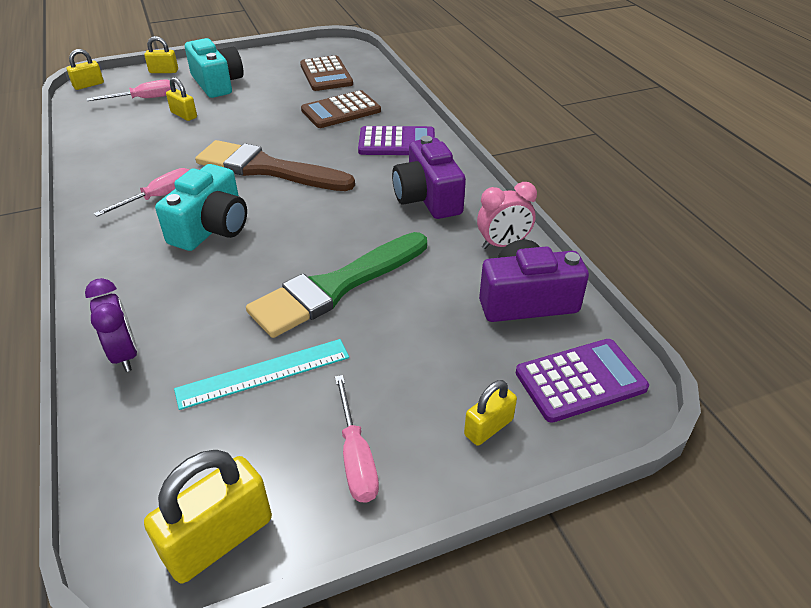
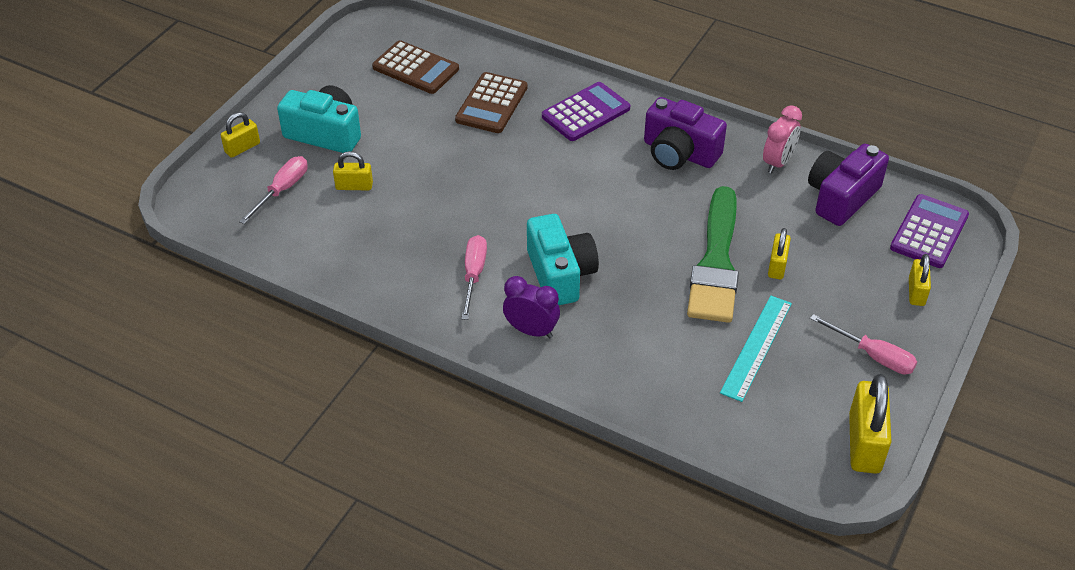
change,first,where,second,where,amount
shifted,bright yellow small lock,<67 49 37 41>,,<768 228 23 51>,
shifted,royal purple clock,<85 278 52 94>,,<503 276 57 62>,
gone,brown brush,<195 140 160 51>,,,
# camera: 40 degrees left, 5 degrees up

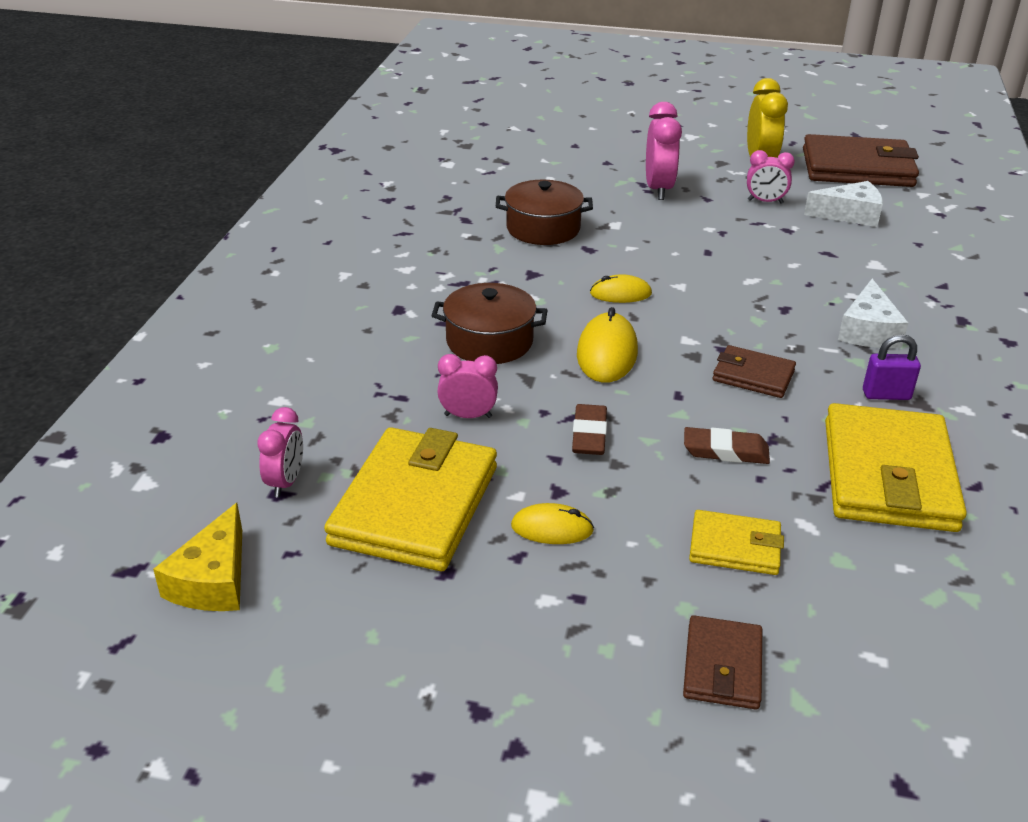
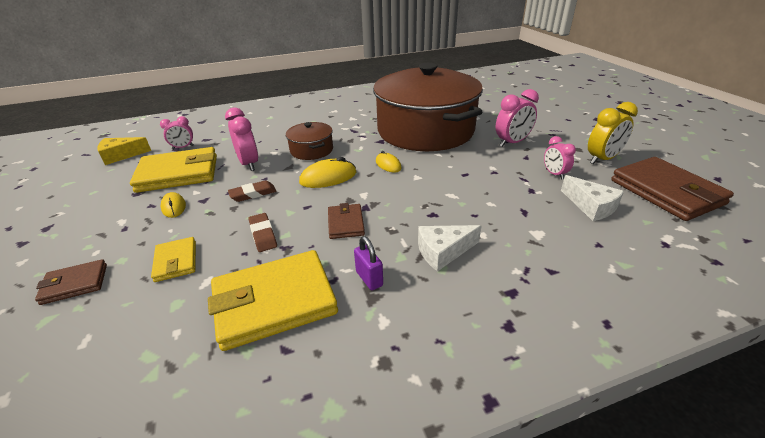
change,first,where,second,where,amount
scaled,pink clock,<437 354 61 64>,,<225 107 33 64>,x1.59
scaled,brown stockpot,<496 180 97 65>,,<373 63 110 88>,x2.40
# camera: 60 degrees right, 0 degrees up

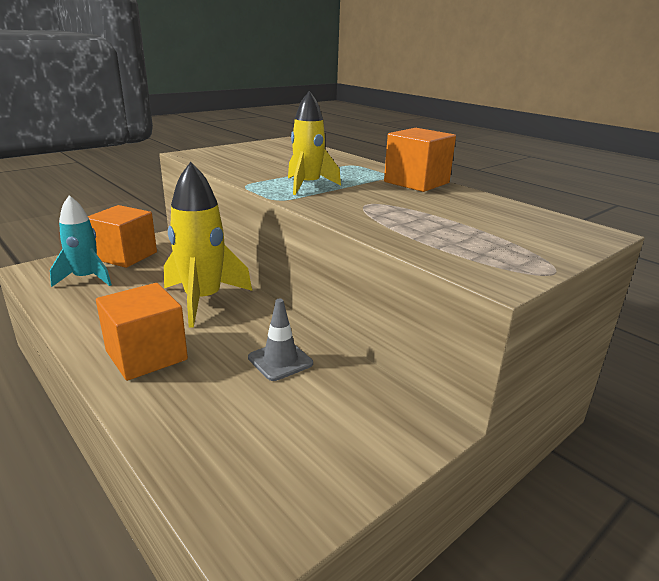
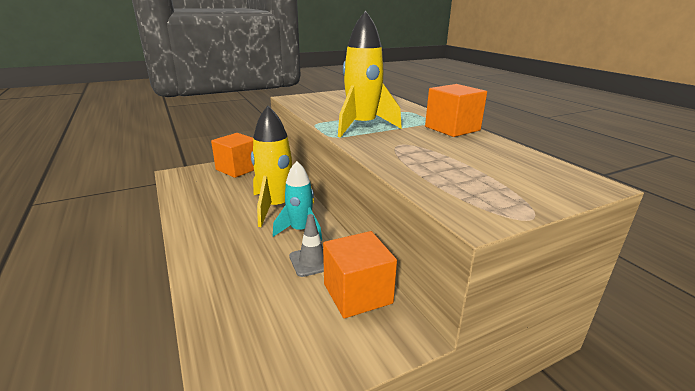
change,first,where,second,where,amount
shifted,teal rocket,<50 195 62 92>,,<273 161 49 80>,
shifted,bright orange block,<96 283 92 98>,,<323 231 74 87>,
scaled,bright yellow rocket,<288 91 53 104>,,<338 11 64 127>,x1.51
# camera: 15 degrees right, 0 degrees up

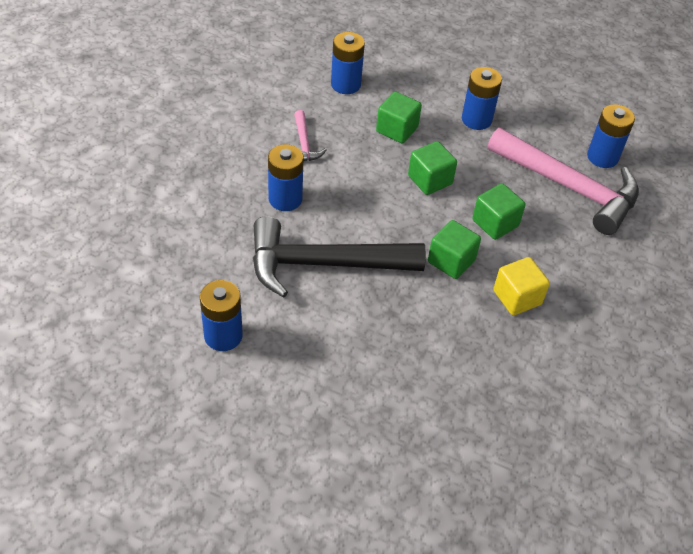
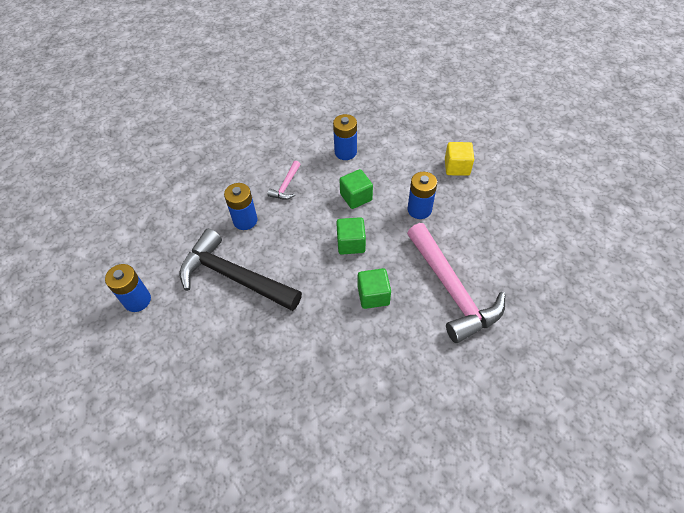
change,first,where,second,where,amount
gone,emerald block,<428 220 53 59>,,,
shifted,bright yellow block,<493 257 57 58>,,<445 142 29 34>,
gone,blue power cell,<587 104 48 64>,,,
# camera: 35 degrees right, 5 degrees up

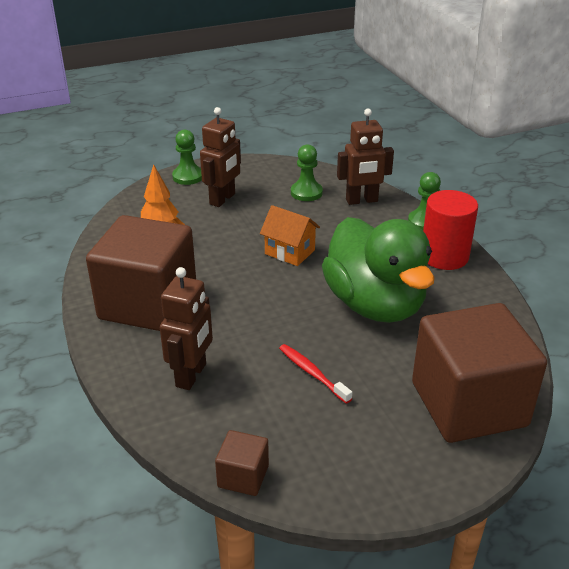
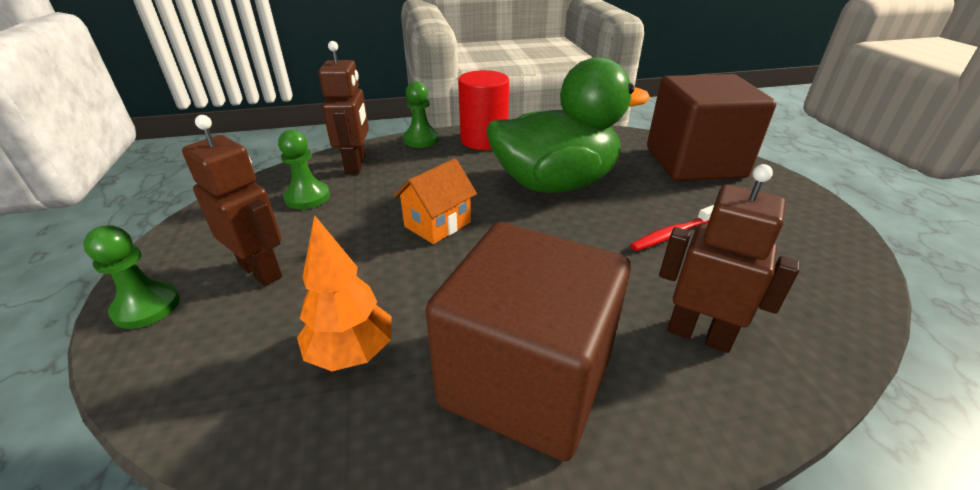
change,first,where,second,where,amount
gone,brown block,<215 430 54 66>,,,
# camera: 80 degrees left, 0 degrees up

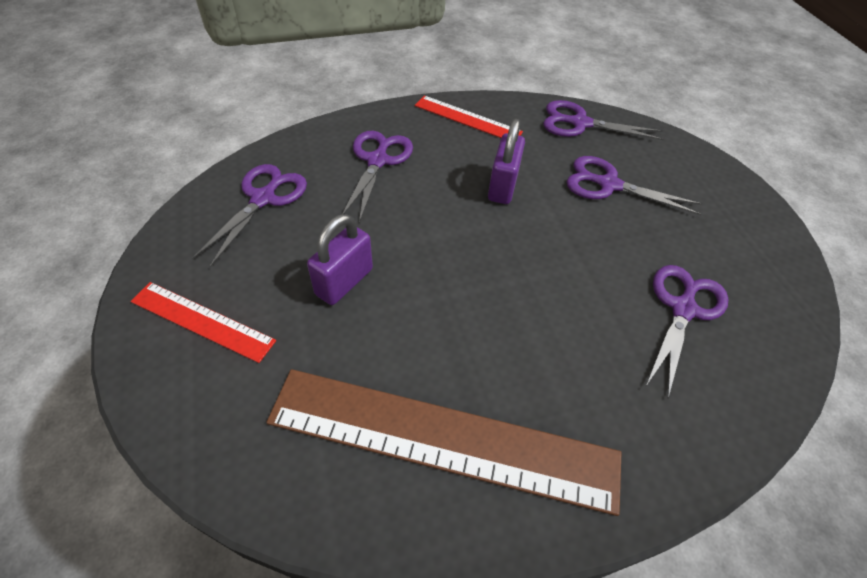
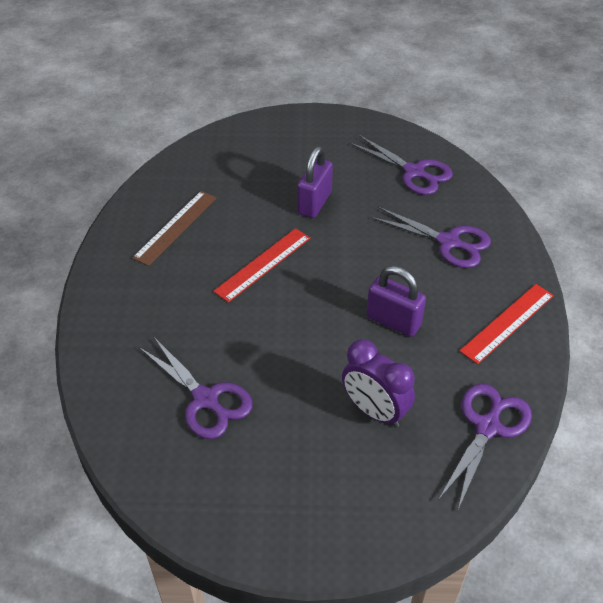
change,first,where,second,where,amount
shifted,red straightedge,<130 282 146 81>,,<213 228 97 75>,
scaled,brown straightedge,<266 369 355 147>,,<132 191 85 75>,x0.51
rotated,royal purple small lock,<307 214 66 91>,,<297 146 36 72>,60 degrees clockwise
swapped,royal purple pair of scissors,<567 156 135 59>,royal purple clock,<342 339 73 88>,
# camera: 110 degrees right, 5 degrees down

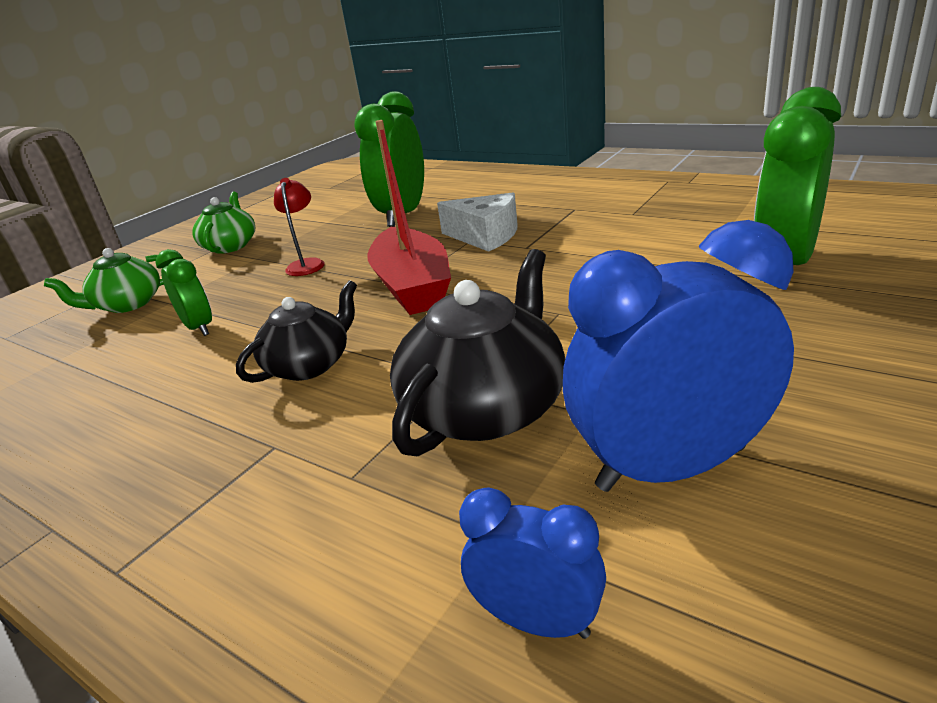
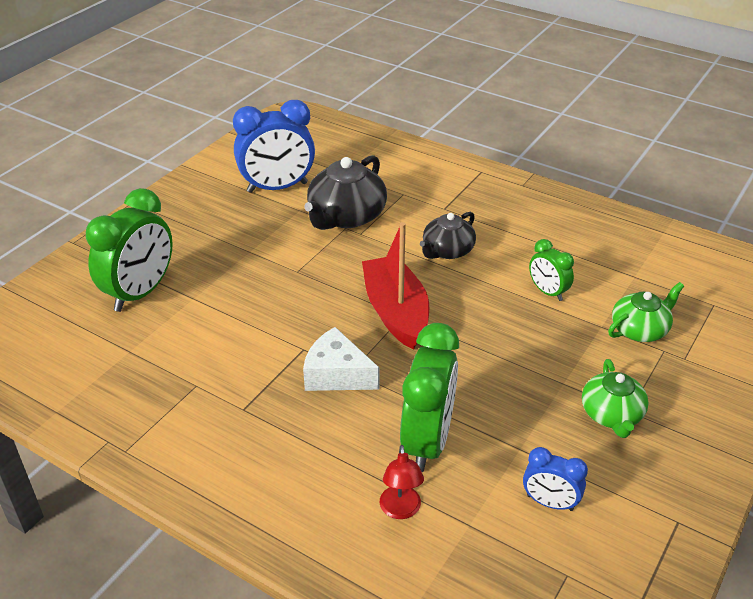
change,first,where,second,where,amount
shifted,red reading lamp,<274 178 51 98>,,<380 445 44 74>,
shifted,blue clock,<459 487 147 152>,,<523 447 65 64>,
# camera: 175 degrees right, 10 degrees up

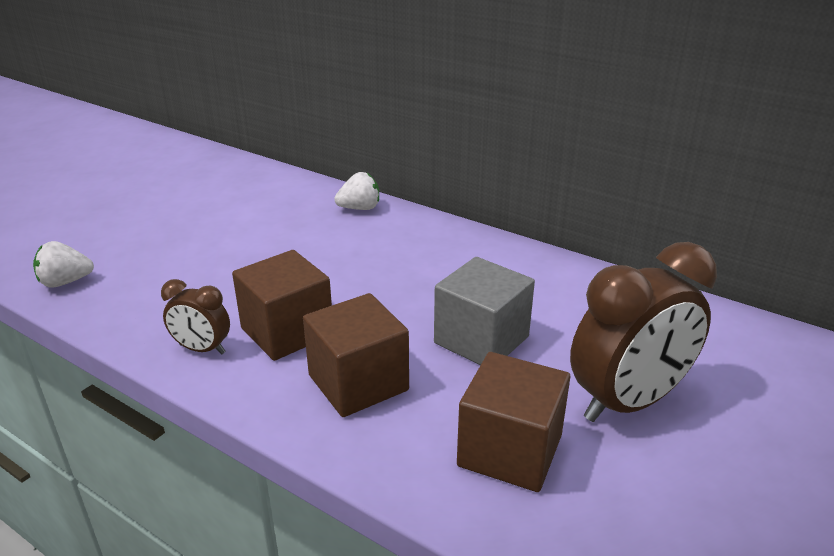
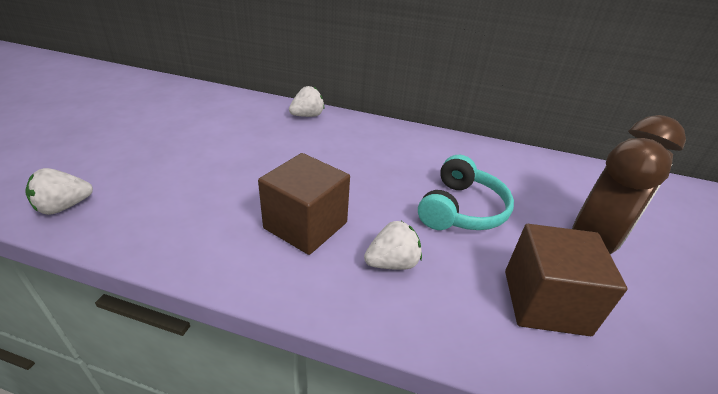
change,first,where,second,where,amount
gone,brown clock,<161 279 69 76>,,,
swapped,brown block,<303 293 106 124>,snow-white strawberry,<364 221 58 49>,
swapped,ash-grey block,<434 257 101 108>,teal headphones,<418 155 96 75>,
# camera: 20 degrees left, 5 degrees up

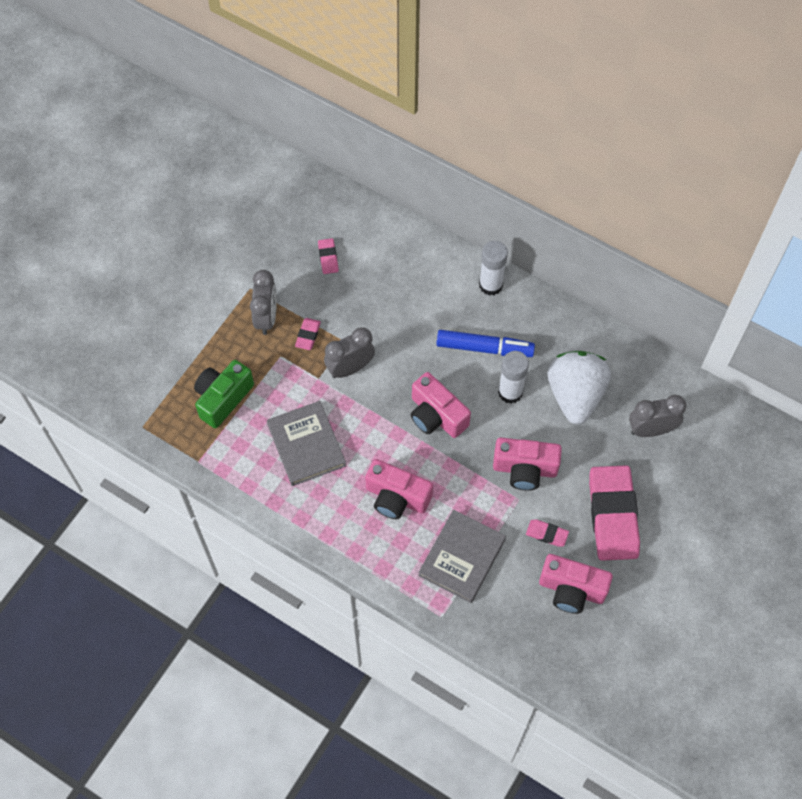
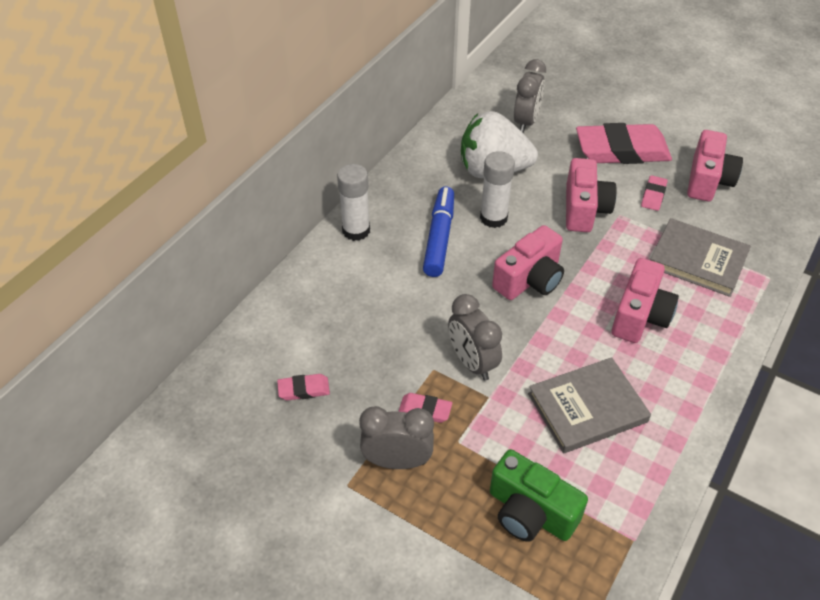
change,first,where,second,where,amount
rotated,ash-grey clock,<629 395 58 42>,,<514 59 32 74>,150 degrees counterclockwise
# camera: 90 degrees left, 15 degrees down

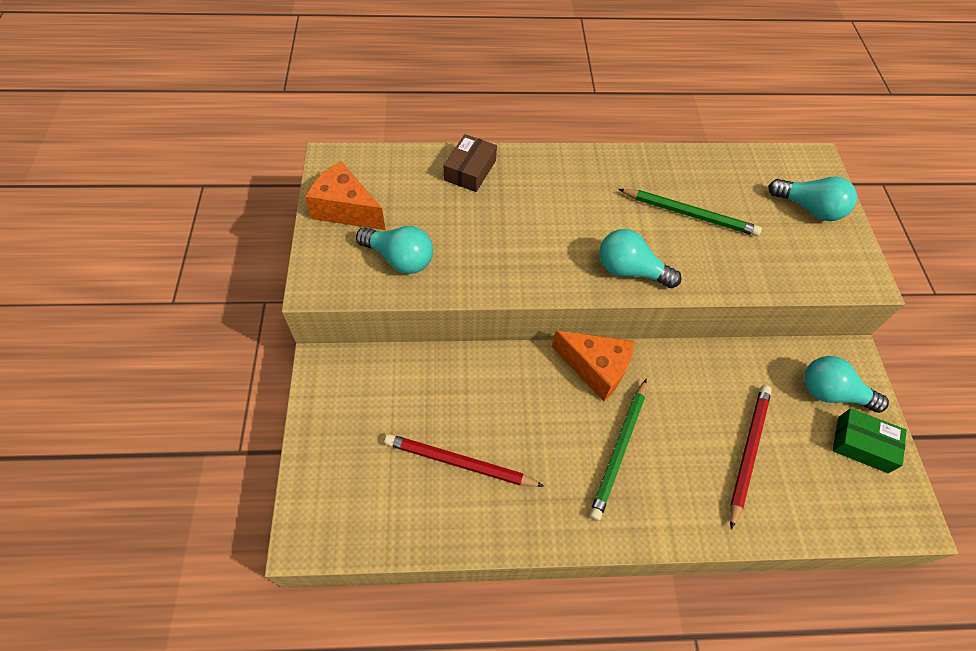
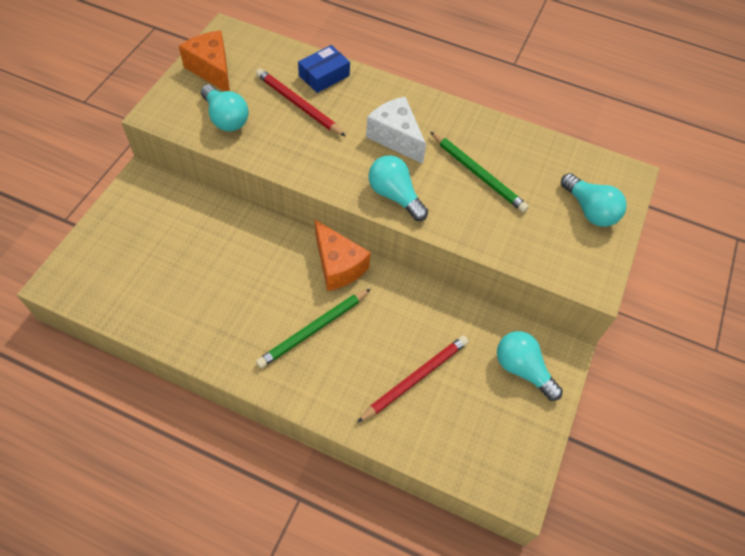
change,first,where,second,where,amount
shifted,red pencil,<384 434 160 53>,,<256 68 90 69>,
repainted,brown package,<444 134 53 58>,blue package,<298 45 52 48>,
gone,emerald package,<833 408 74 65>,,,
new,,,snow-white cheese wedge,<366 97 60 67>,
# camera: 25 degrees right, 0 degrees up

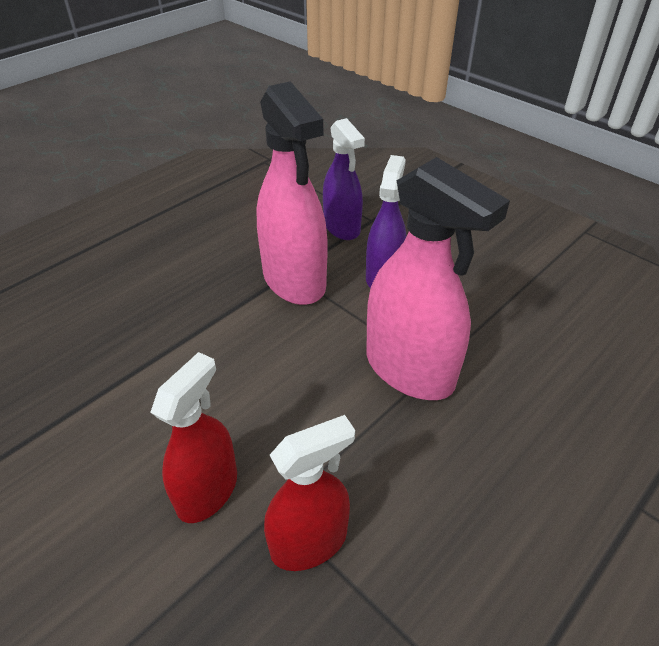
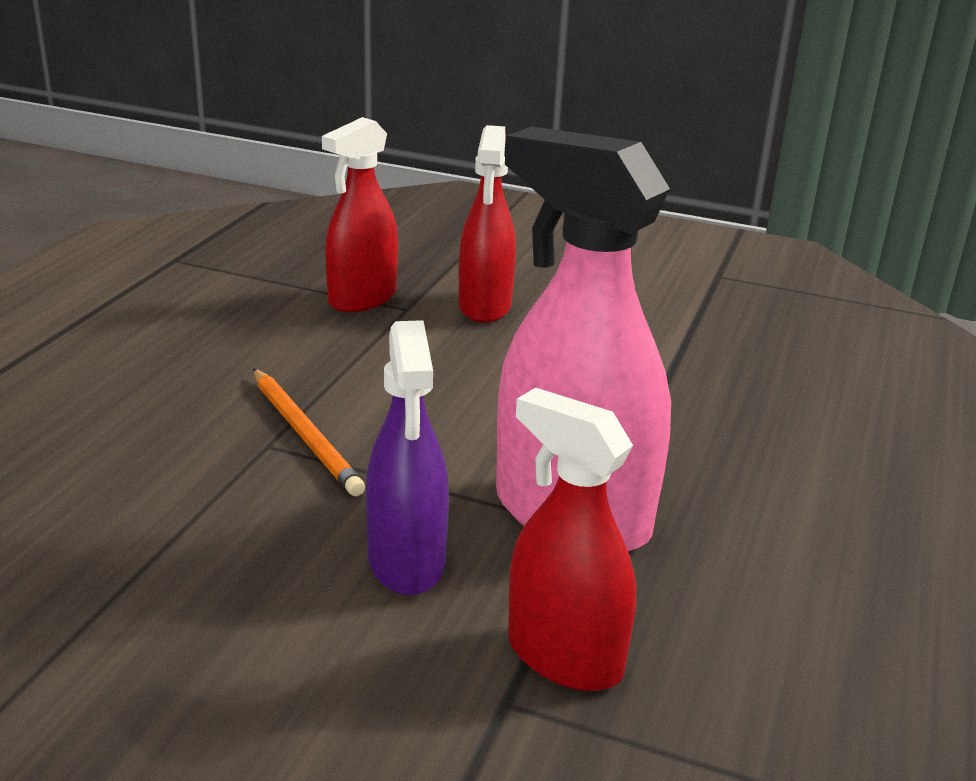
change,first,where,second,where,amount
repainted,royal purple spray cleaner,<323 118 42 122>,red spray cleaner,<508 387 128 304>,
swapped,pink spray cleaner,<366 157 144 243>,bright orange pencil,<253 368 112 128>,
# camera: 155 degrees right, 15 degrees down

